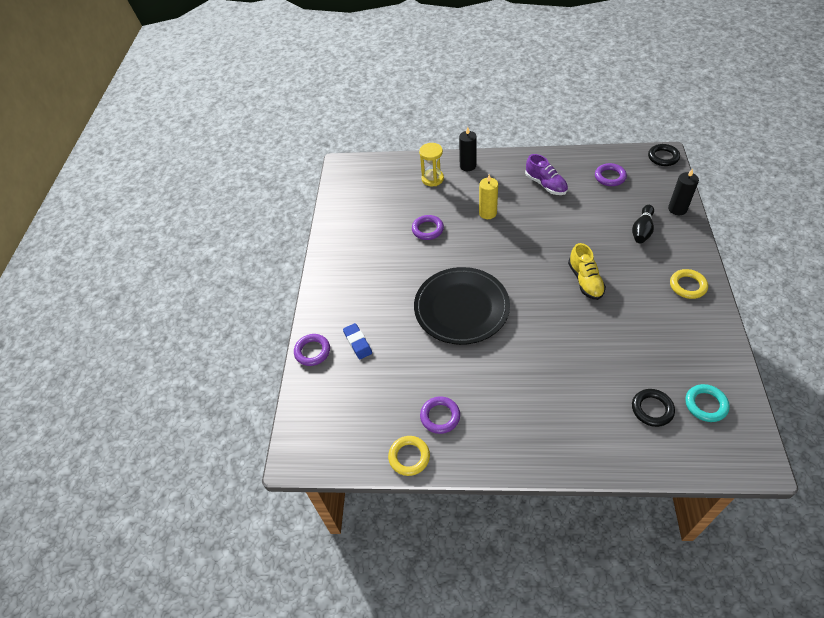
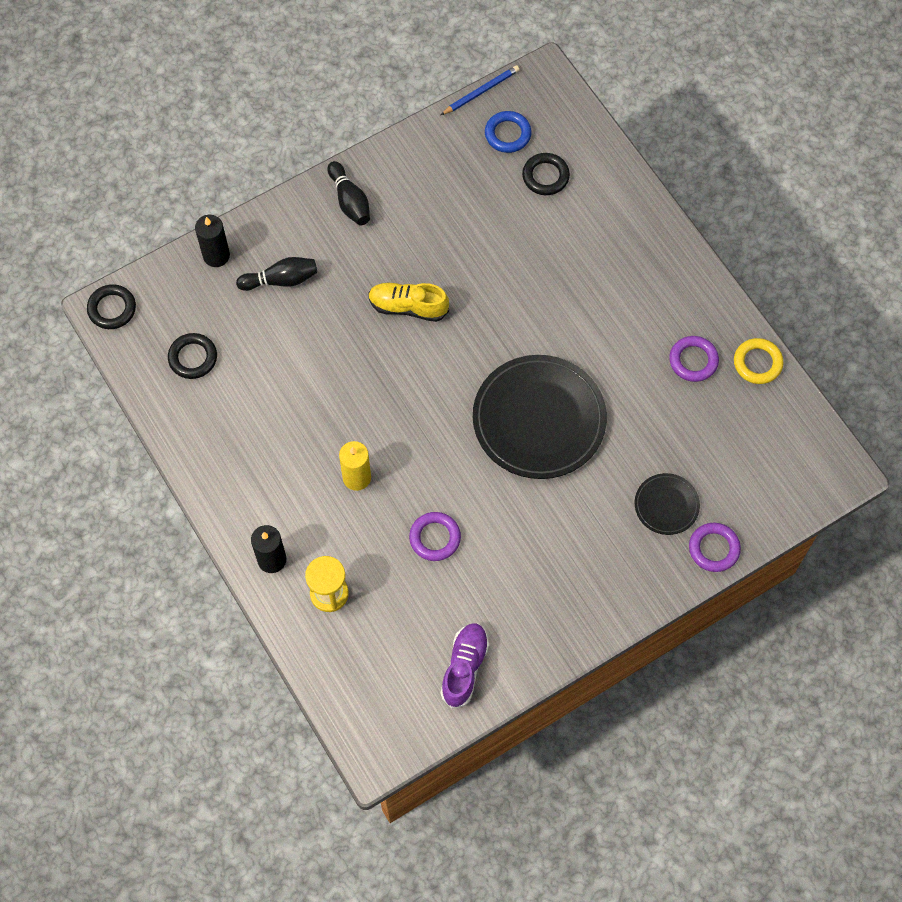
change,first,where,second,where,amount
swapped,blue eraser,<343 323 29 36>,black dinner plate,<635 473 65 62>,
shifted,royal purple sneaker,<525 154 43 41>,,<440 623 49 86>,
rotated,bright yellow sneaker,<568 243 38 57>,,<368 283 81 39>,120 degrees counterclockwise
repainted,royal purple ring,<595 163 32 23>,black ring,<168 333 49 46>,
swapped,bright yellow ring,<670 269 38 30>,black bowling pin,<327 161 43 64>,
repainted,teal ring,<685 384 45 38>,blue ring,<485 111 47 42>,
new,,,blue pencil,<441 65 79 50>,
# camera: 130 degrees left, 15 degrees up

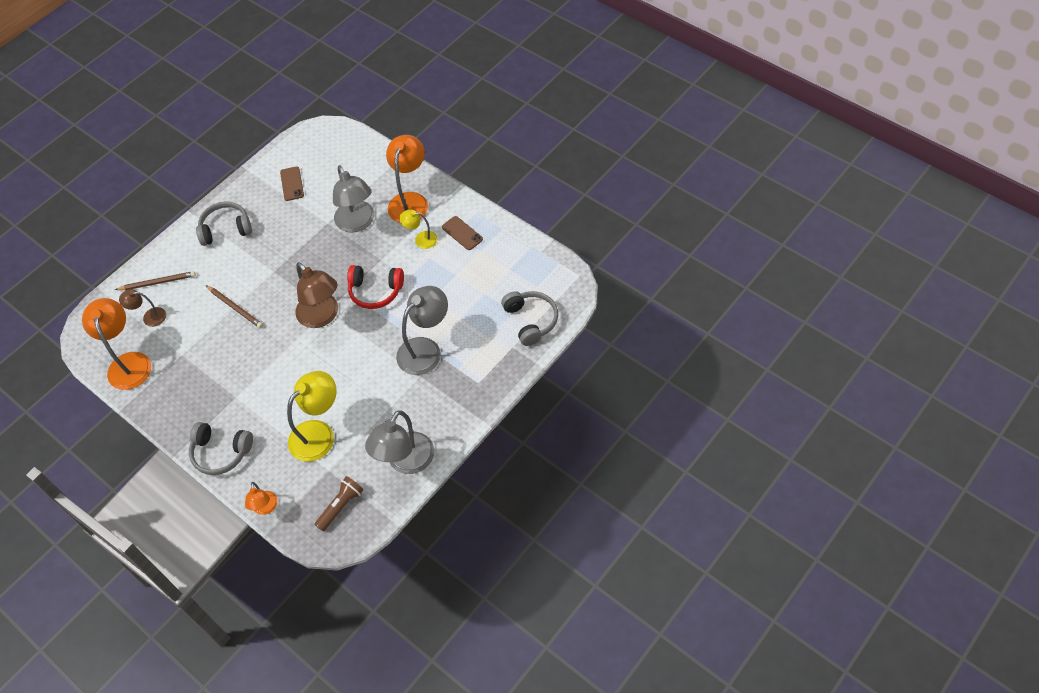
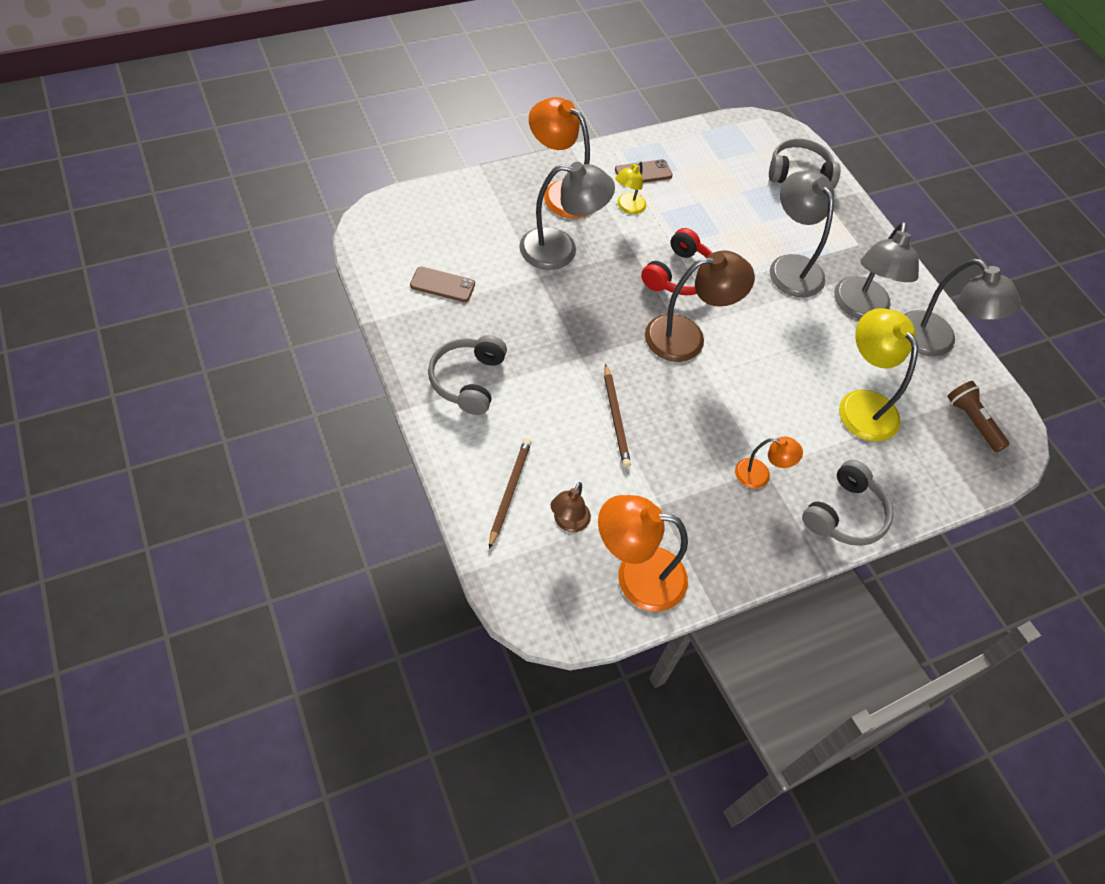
change,first,where,second,where,amount
rotated,brown pencil,<206 285 57 43>,,<604 364 27 103>,105 degrees clockwise
shifted,bright orange reading lamp,<245 482 33 33>,,<735 437 68 52>,
new,,,ash-grey reading lamp,<834 222 85 97>,
# camera: 75 degrees left, 0 degrees up

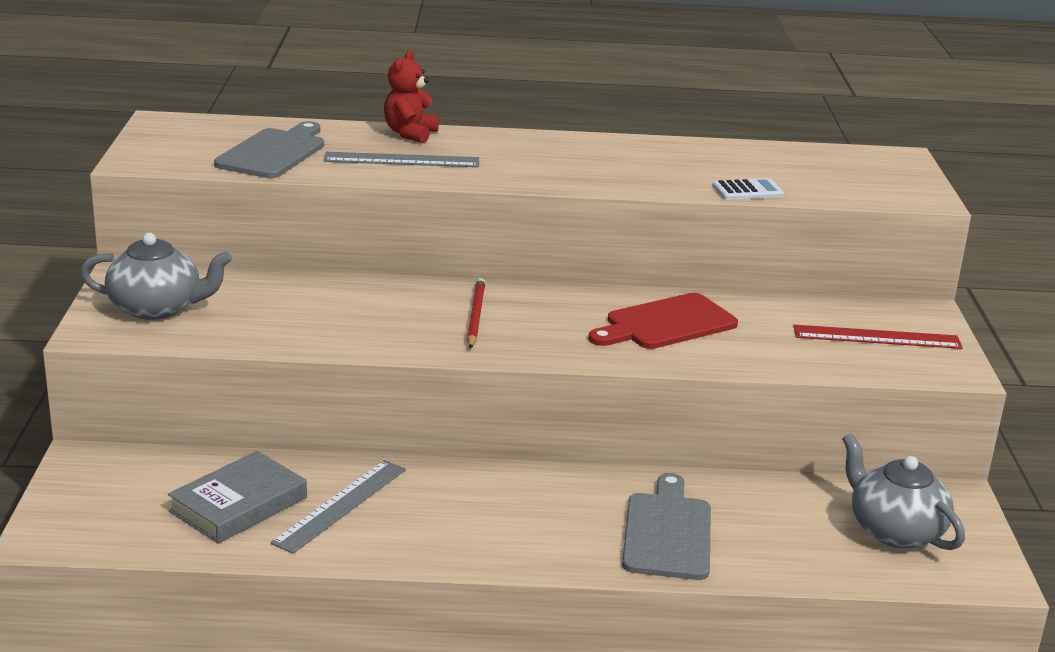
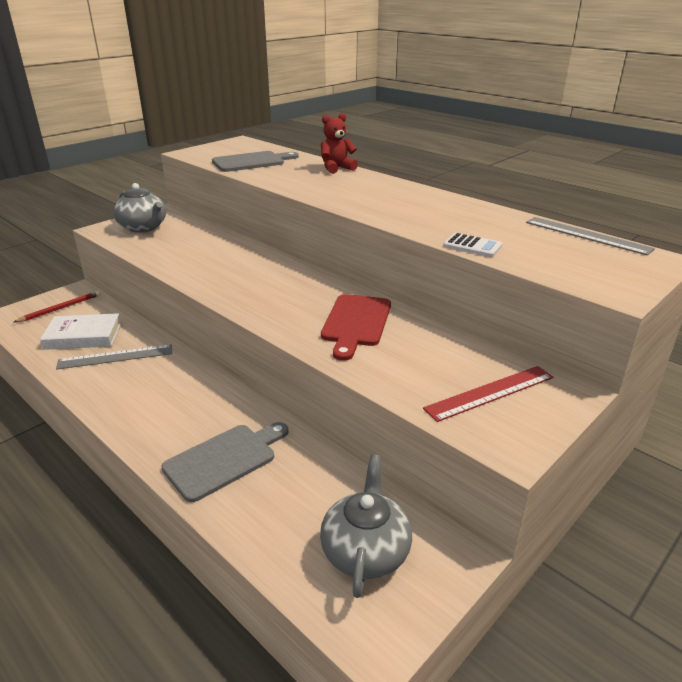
change,first,where,second,where,amount
repainted,ash-grey hardback,<168 451 139 93>,snow-white hardback,<40 313 81 37>,
shifted,ash-grey straightedge,<323 152 156 15>,,<526 217 129 39>,
shifted,red pencil,<467 278 18 71>,,<14 291 87 31>,
rotated,red chopping board,<589 293 149 56>,,<321 294 70 67>,90 degrees counterclockwise
rotated,red straightedge,<793 325 170 24>,,<423 366 131 56>,75 degrees counterclockwise
# camera: 45 degrees right, 5 degrees up

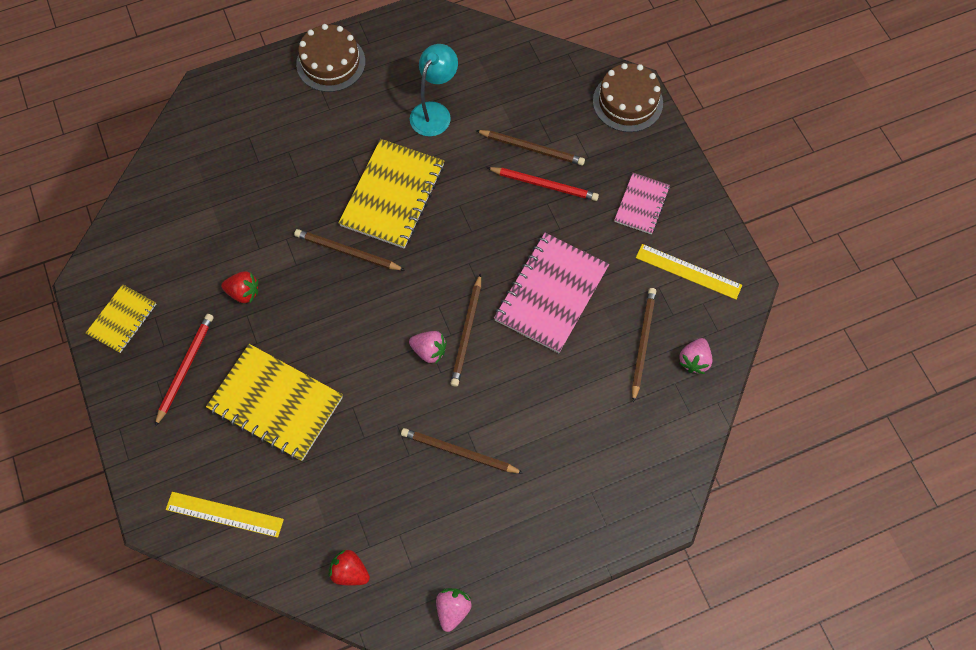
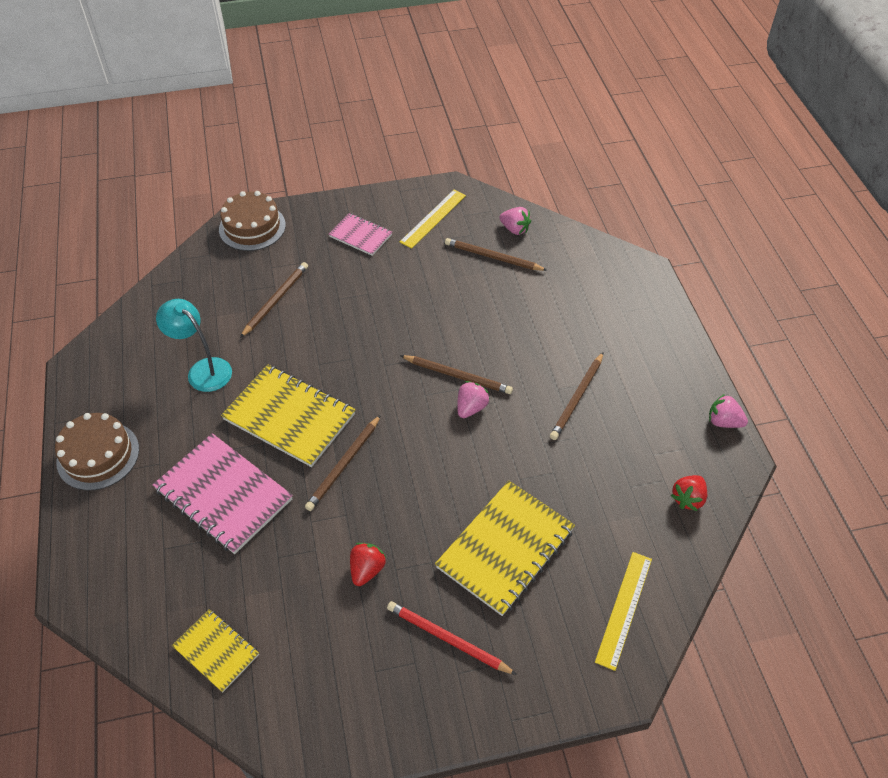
change,first,where,second,where,amount
shifted,bright yellow notepad,<86 284 70 69>,,<172 609 87 83>,
gone,red pencil,<487 167 112 34>,,,
shifted,pink notepad,<494 233 115 120>,,<153 433 140 121>,
# camera: 80 degrees left, 15 degrees down

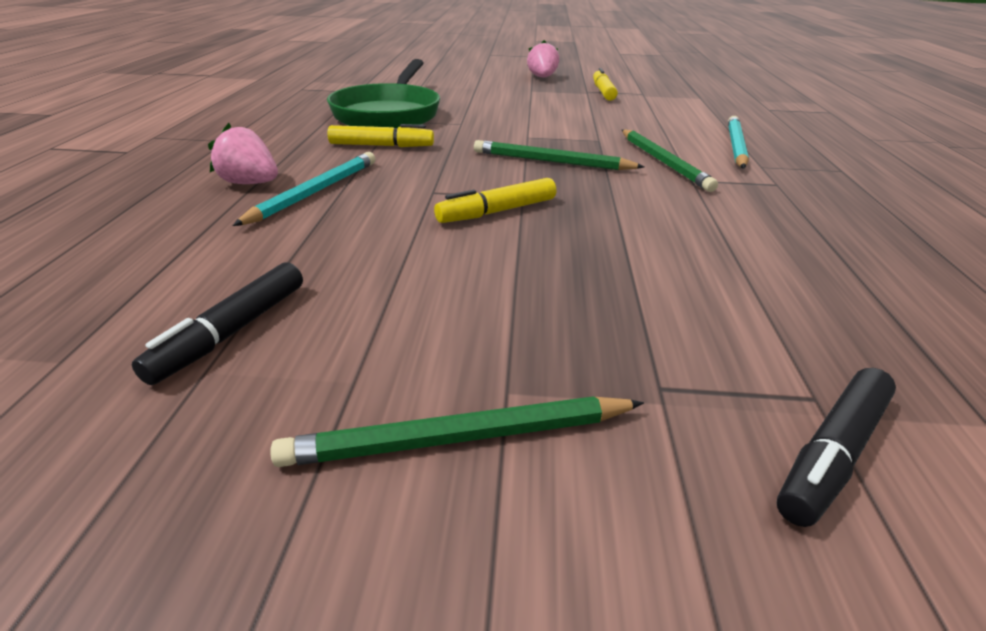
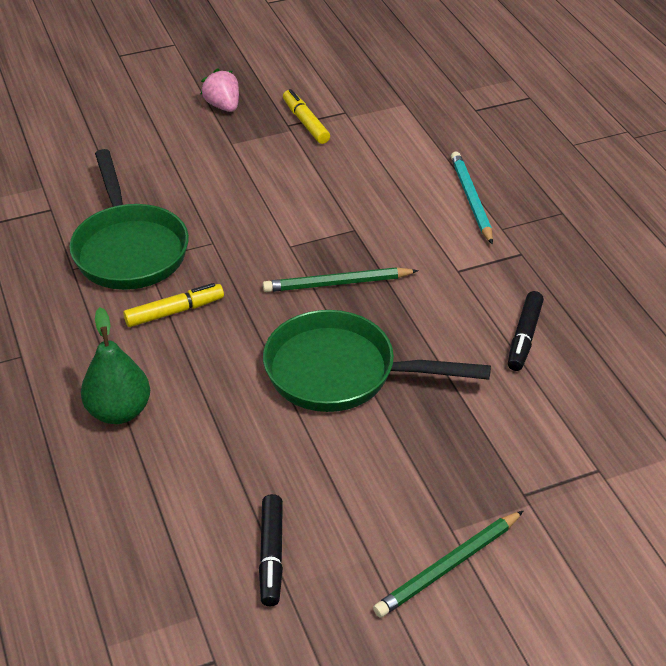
change,first,where,second,where,amount
swapped,pink strawberry,<208 123 70 61>,emerald pear fruit,<81 307 69 117>,
gone,teal pencil,<232 152 143 74>,,,
swapped,bright yellow marker,<434 178 122 45>,emerald frying pan,<263 310 228 102>,
gone,emerald pencil,<622 129 96 63>,,,
shifted,black marker,<777 368 119 159>,,<508 291 36 80>,
# camera: 25 degrees left, 10 degrees up

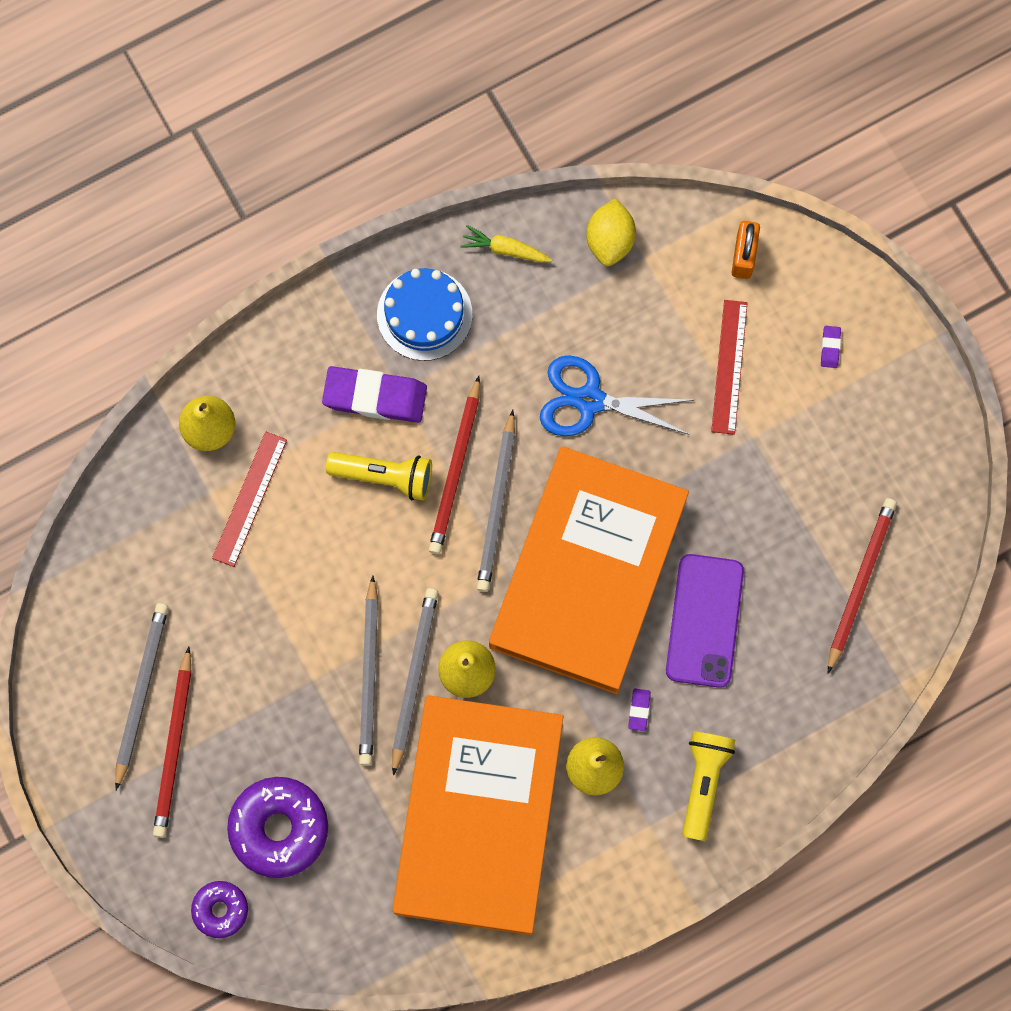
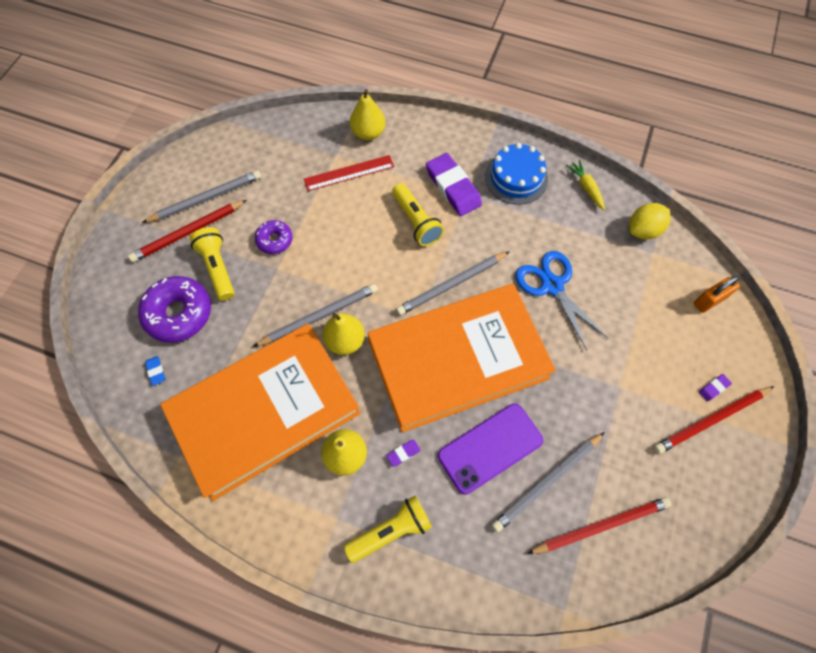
change,first,where,second,where,amount
shifted,royal purple donut,<191 881 57 57>,,<255 220 37 34>,
shifted,ash-grey pencil,<359 576 19 190>,,<492 432 113 100>,
shifted,red pencil,<429 376 51 178>,,<654 386 120 68>,
gone,red straightedge,<711 300 36 135>,,,
new,,,blue eraser,<145 356 20 30>,
new,,,bright yellow flashlight,<190 227 44 74>,
# camera: 50 degrees right, 10 degrees down

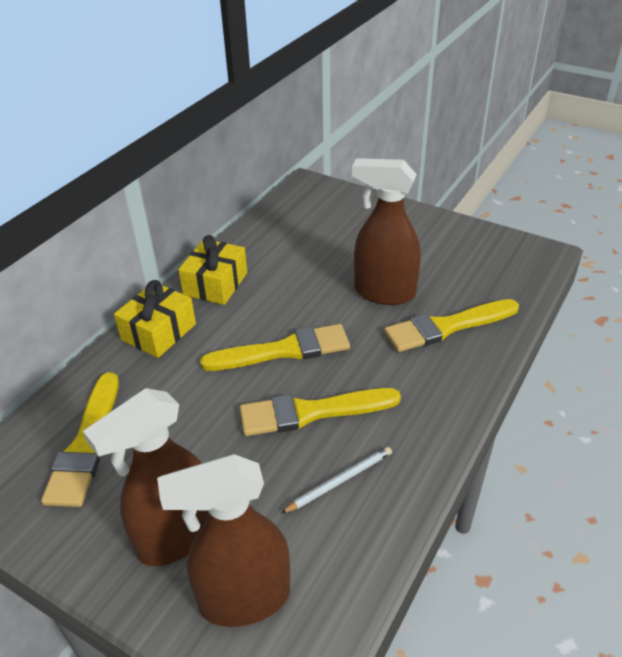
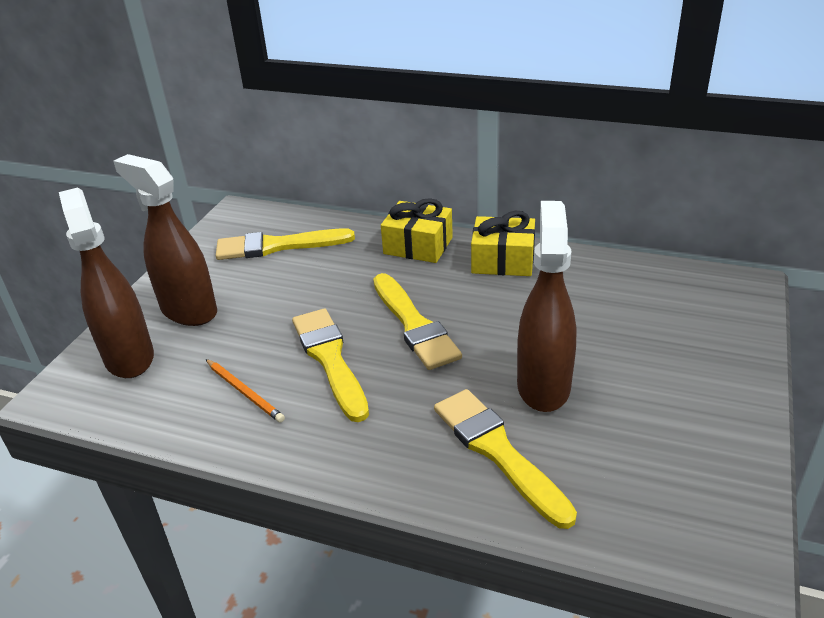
change,first,where,second,where,amount
repainted,snow-white pencil,<281 447 111 67>,bright orange pencil,<206 359 79 64>,
# camera: 80 degrees right, 5 degrees down

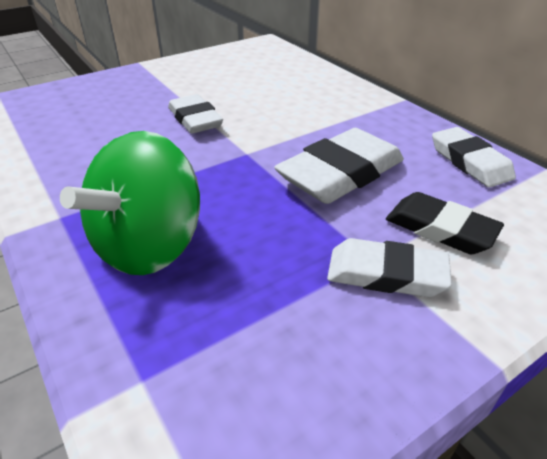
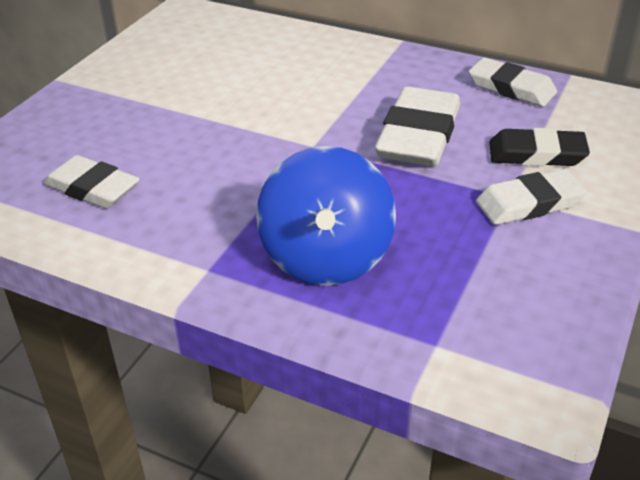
change,first,where,second,where,amount
repainted,emerald spinning top,<60 131 140 144>,blue spinning top,<256 146 140 140>,
shifted,snow-white eraser,<168 94 55 40>,,<44 155 96 53>,
# camera: 30 degrees left, 0 degrees up

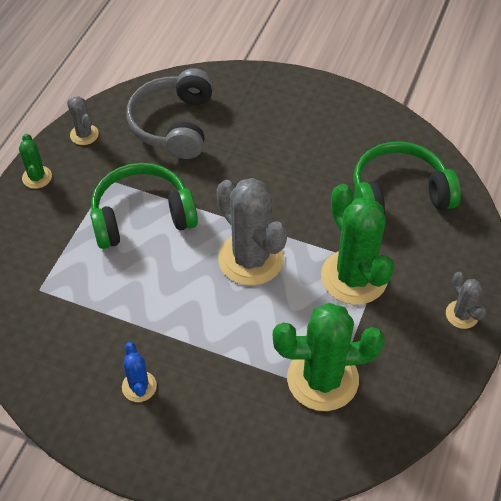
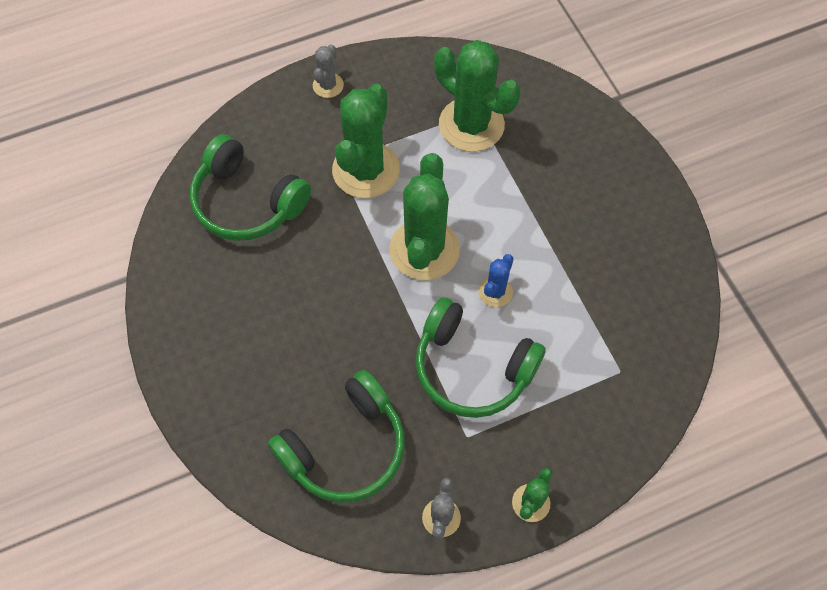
change,first,where,second,where,amount
shifted,blue cactus,<122 342 35 60>,,<478 254 36 53>,
repainted,ash-grey headphones,<126 68 87 91>,emerald headphones,<268 370 137 133>,
repainted,ash-grey cactus,<217 178 71 108>,emerald cactus,<389 153 71 127>,
# camera: 135 degrees left, 10 degrees up

